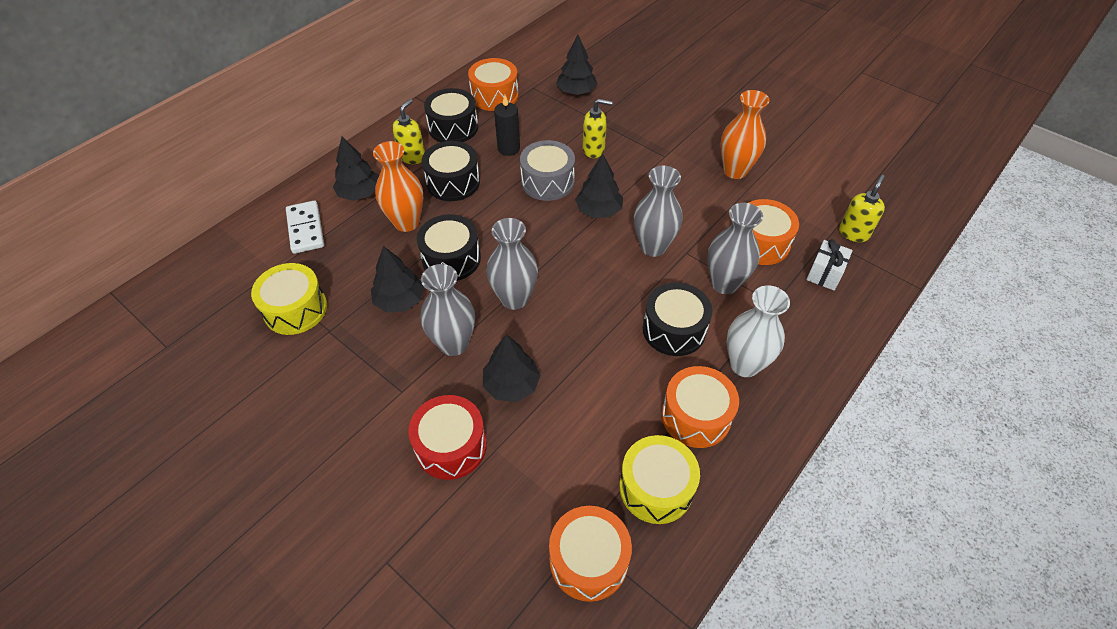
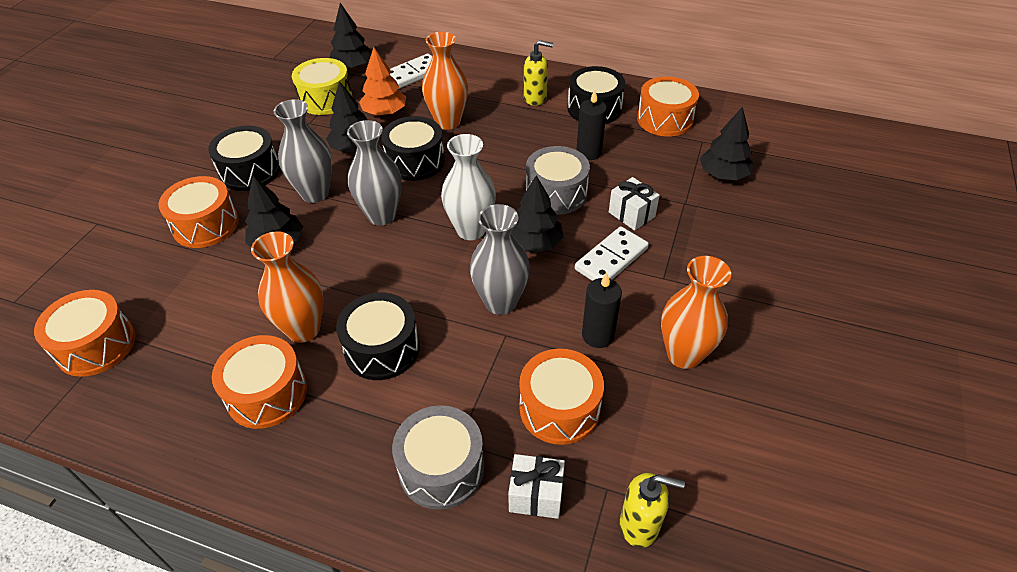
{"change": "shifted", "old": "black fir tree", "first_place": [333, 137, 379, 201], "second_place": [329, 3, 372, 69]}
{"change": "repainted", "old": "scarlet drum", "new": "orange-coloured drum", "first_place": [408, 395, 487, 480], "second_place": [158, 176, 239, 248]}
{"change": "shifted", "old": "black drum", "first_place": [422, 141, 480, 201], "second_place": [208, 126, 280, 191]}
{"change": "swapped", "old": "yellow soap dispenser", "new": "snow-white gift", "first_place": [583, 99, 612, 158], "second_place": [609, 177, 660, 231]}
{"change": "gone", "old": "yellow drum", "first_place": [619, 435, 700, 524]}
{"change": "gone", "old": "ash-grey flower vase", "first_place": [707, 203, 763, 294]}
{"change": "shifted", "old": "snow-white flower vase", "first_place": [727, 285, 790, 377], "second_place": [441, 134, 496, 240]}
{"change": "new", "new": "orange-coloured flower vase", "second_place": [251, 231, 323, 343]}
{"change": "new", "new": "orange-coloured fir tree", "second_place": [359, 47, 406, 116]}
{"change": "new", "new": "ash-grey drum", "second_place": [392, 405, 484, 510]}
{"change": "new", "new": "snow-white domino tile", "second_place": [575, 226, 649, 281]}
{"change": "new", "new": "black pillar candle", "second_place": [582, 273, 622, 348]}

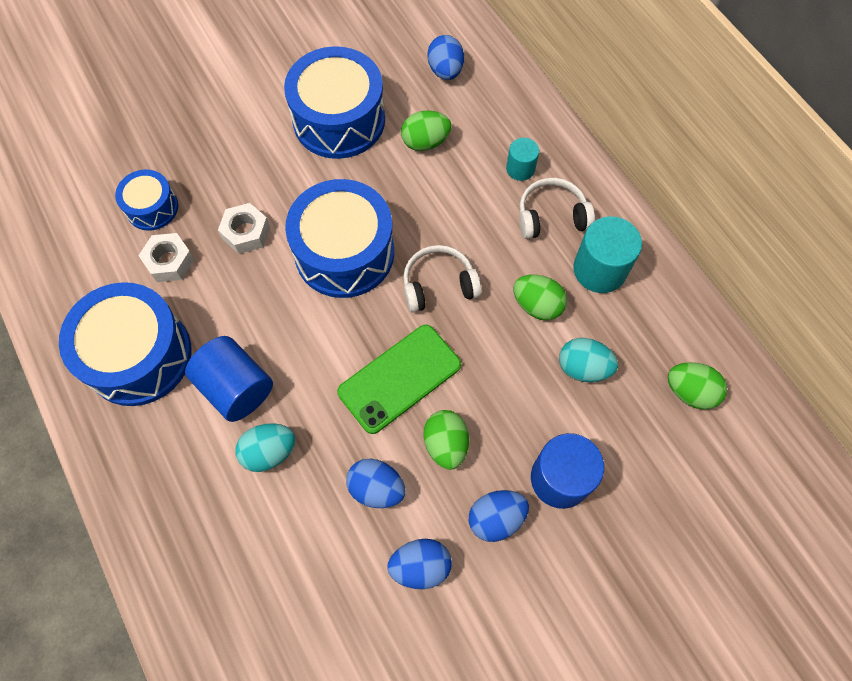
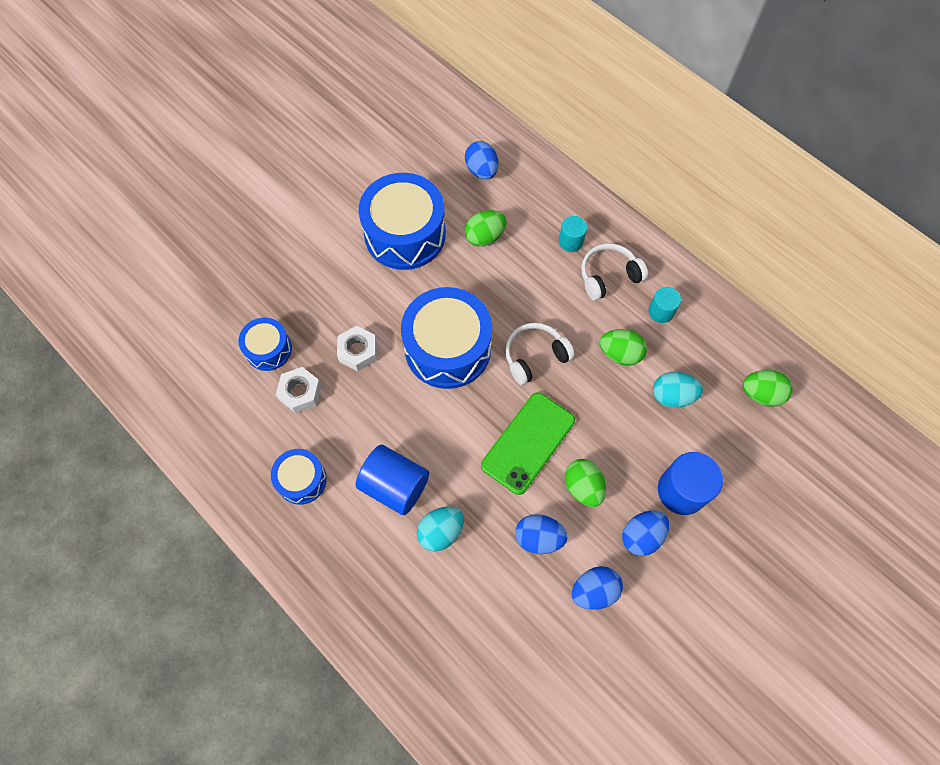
{"change": "scaled", "old": "royal blue drum", "first_place": [59, 282, 192, 406], "second_place": [271, 449, 327, 505], "factor": 0.53}
{"change": "scaled", "old": "turquoise cylinder shape", "first_place": [573, 216, 642, 293], "second_place": [648, 287, 681, 323], "factor": 0.57}

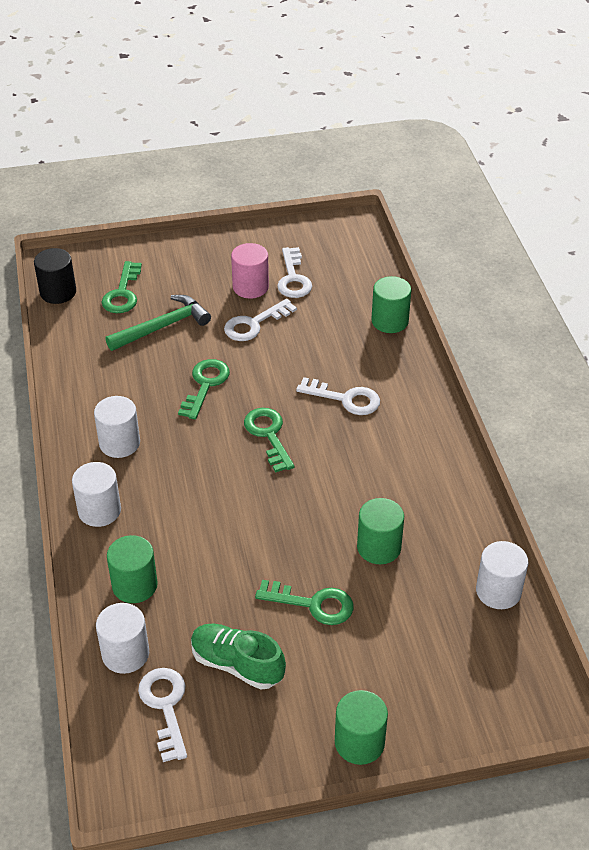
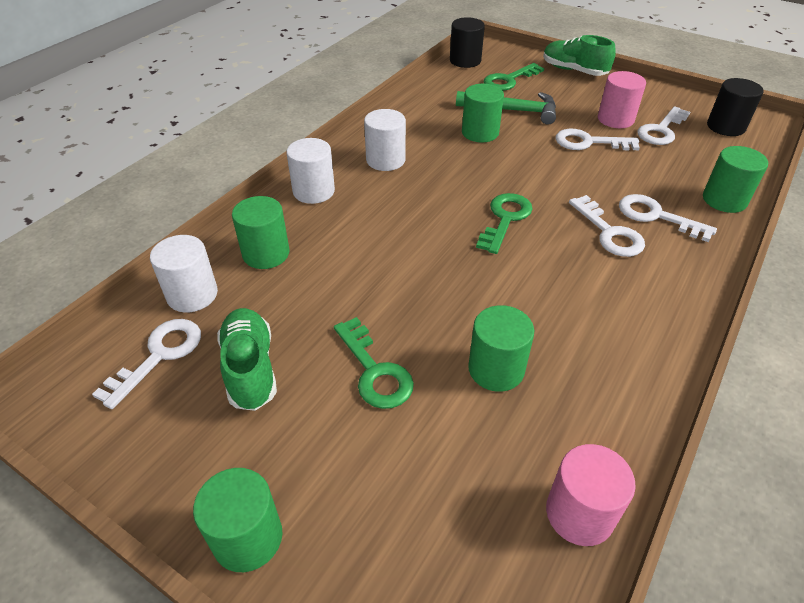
{"change": "gone", "old": "green door key", "first_place": [178, 359, 230, 419]}
{"change": "repainted", "old": "snow-white cylinder shape", "new": "pink cylinder shape", "first_place": [476, 541, 529, 609], "second_place": [546, 444, 636, 546]}
{"change": "new", "new": "green cylinder shape", "second_place": [462, 84, 504, 142]}
{"change": "new", "new": "green sneaker", "second_place": [543, 35, 616, 76]}
{"change": "new", "new": "snow-white door key", "second_place": [619, 194, 717, 242]}
{"change": "new", "new": "black cylinder shape", "second_place": [707, 78, 764, 136]}

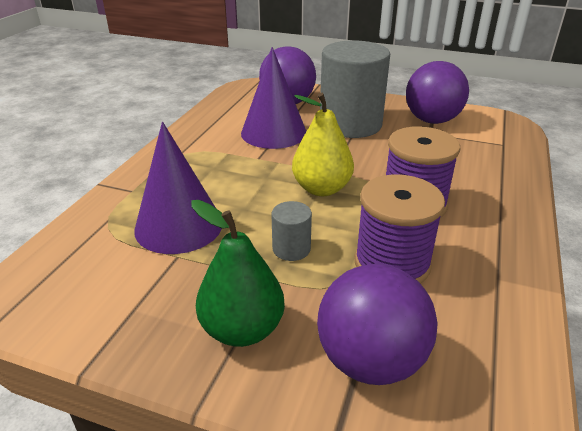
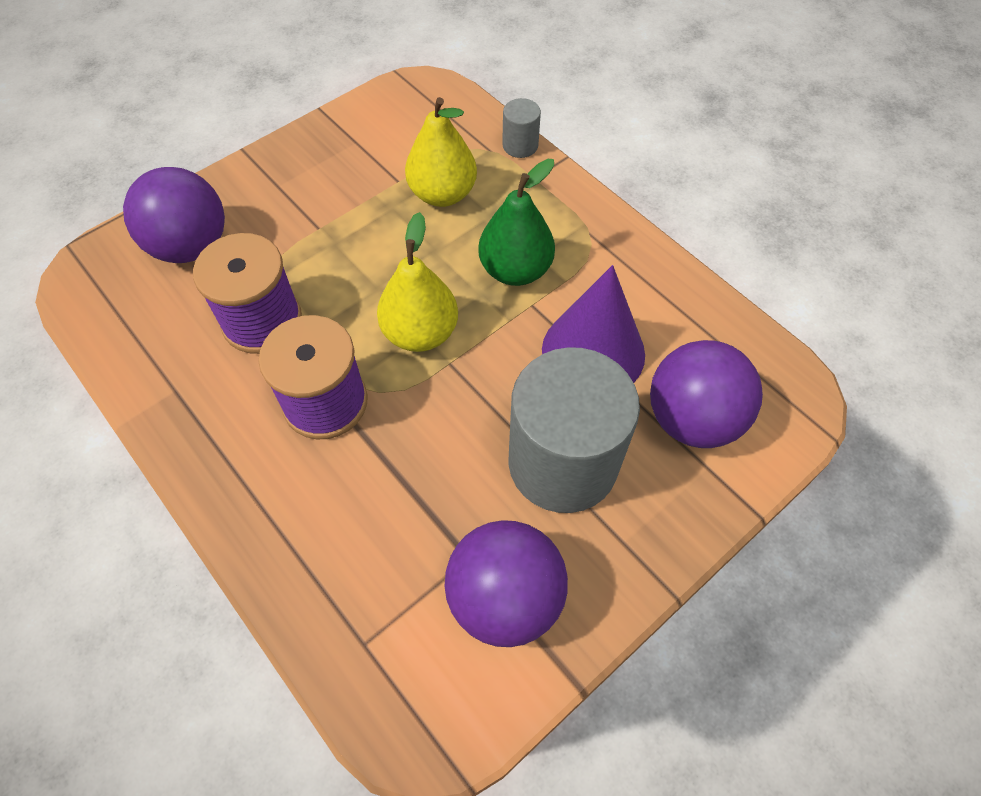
{"change": "swapped", "old": "purple cone shape", "new": "yellow pear fruit", "first_place": [134, 122, 222, 254], "second_place": [405, 97, 477, 207]}
{"change": "shifted", "old": "green pear fruit", "first_place": [191, 200, 285, 347], "second_place": [478, 159, 555, 286]}
{"change": "shifted", "old": "ash-grey cylinder shape", "first_place": [271, 201, 312, 261], "second_place": [502, 98, 541, 158]}

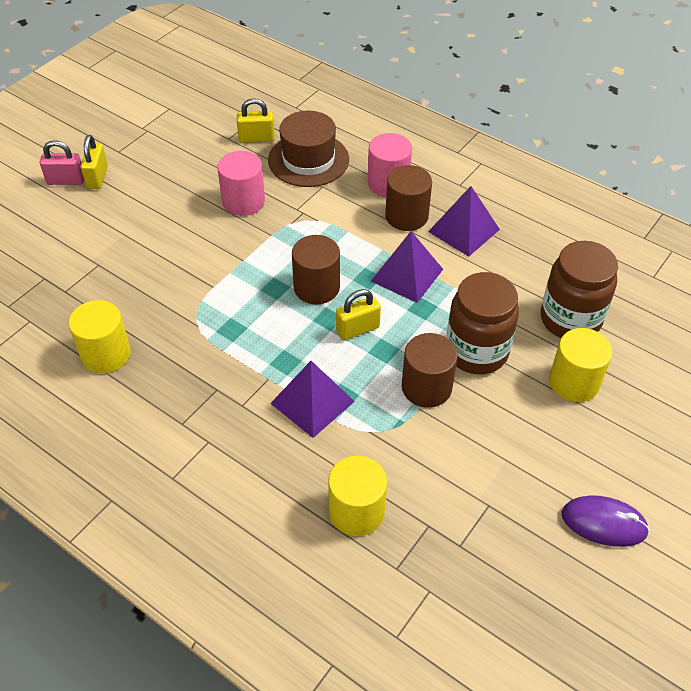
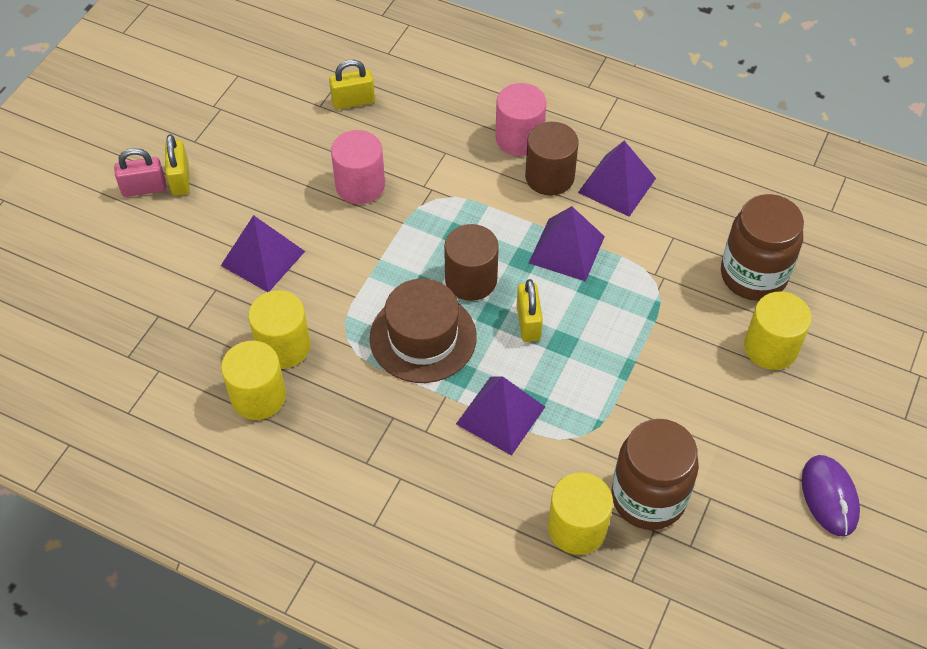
{"change": "shifted", "old": "russet top hat", "first_place": [268, 111, 349, 187], "second_place": [369, 279, 477, 383]}
{"change": "rotated", "old": "yellow padlock", "first_place": [336, 289, 381, 340], "second_place": [517, 279, 543, 342], "degrees": -60}
{"change": "gone", "old": "russet cylinder shape", "first_place": [402, 333, 458, 408]}
{"change": "shifted", "old": "russet jar", "first_place": [446, 272, 519, 374], "second_place": [611, 419, 699, 530]}
{"change": "rotated", "old": "purple PC mouse", "first_place": [562, 495, 650, 547], "second_place": [802, 455, 860, 536], "degrees": 75}
{"change": "new", "new": "purple solid pyramid", "second_place": [221, 215, 305, 292]}
{"change": "new", "new": "yellow cylinder shape", "second_place": [248, 290, 310, 369]}

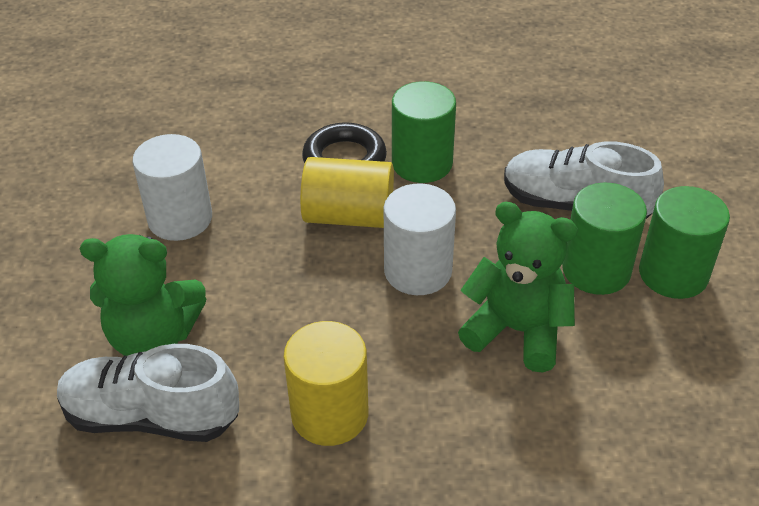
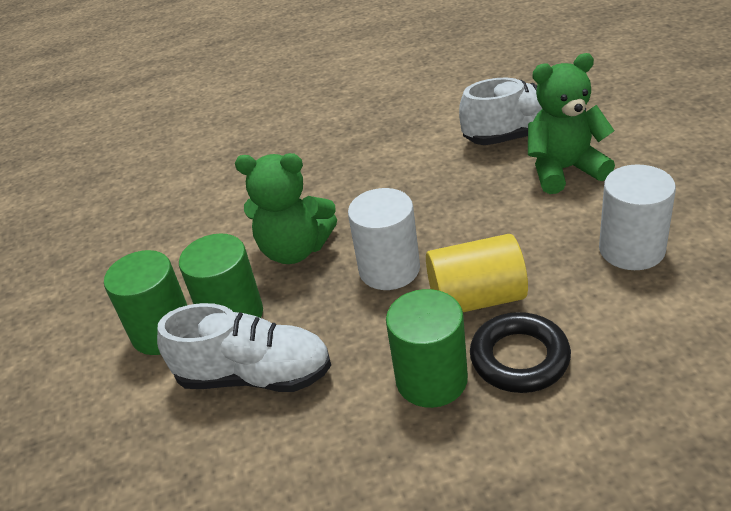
{"change": "gone", "old": "yellow cylinder shape", "first_place": [283, 321, 368, 446]}

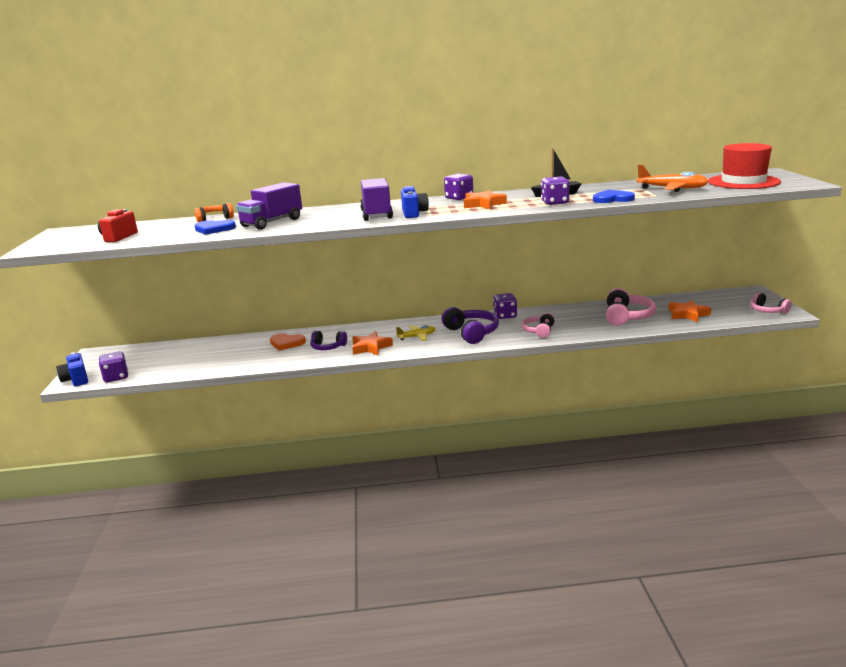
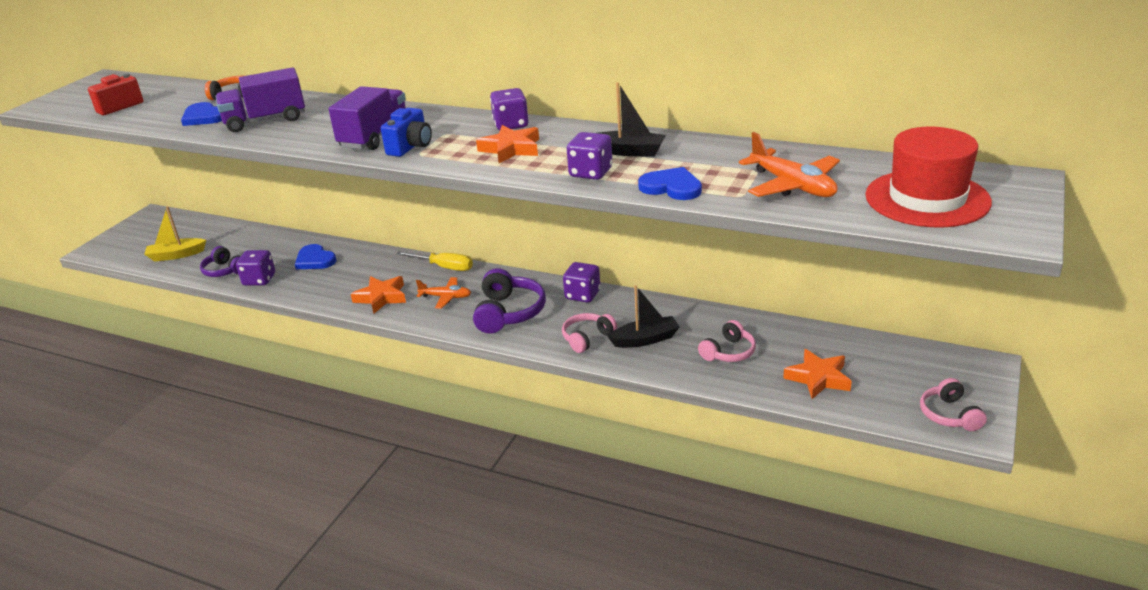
{"change": "gone", "old": "royal blue compact camera", "first_place": [56, 352, 88, 386]}
{"change": "shifted", "old": "purple die", "first_place": [99, 351, 128, 382], "second_place": [236, 250, 275, 286]}
{"change": "repainted", "old": "orange-coloured heart shape", "new": "royal blue heart shape", "first_place": [270, 333, 306, 351], "second_place": [295, 244, 337, 269]}
{"change": "shifted", "old": "purple headset", "first_place": [310, 331, 347, 350], "second_place": [200, 246, 241, 277]}
{"change": "repainted", "old": "yellow toy plane", "new": "orange-coloured toy plane", "first_place": [396, 325, 436, 341], "second_place": [416, 277, 471, 309]}
{"change": "scaled", "old": "pink headset", "first_place": [606, 288, 656, 326], "second_place": [698, 320, 756, 362], "factor": 0.63}
{"change": "new", "new": "yellow sailboat", "second_place": [144, 206, 206, 262]}
{"change": "new", "new": "yellow hand screwdriver", "second_place": [396, 251, 473, 271]}
{"change": "new", "new": "black sailboat", "second_place": [608, 285, 679, 348]}

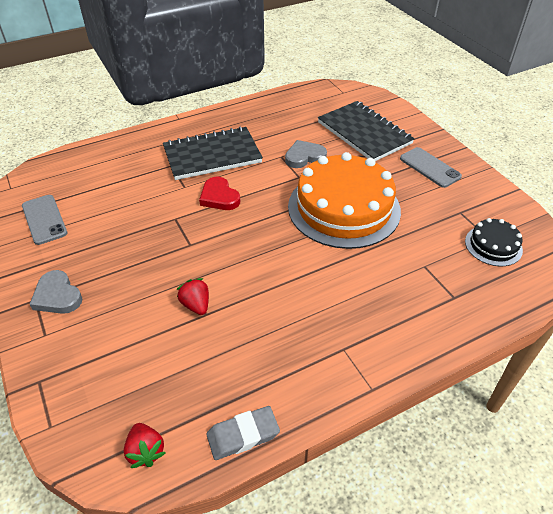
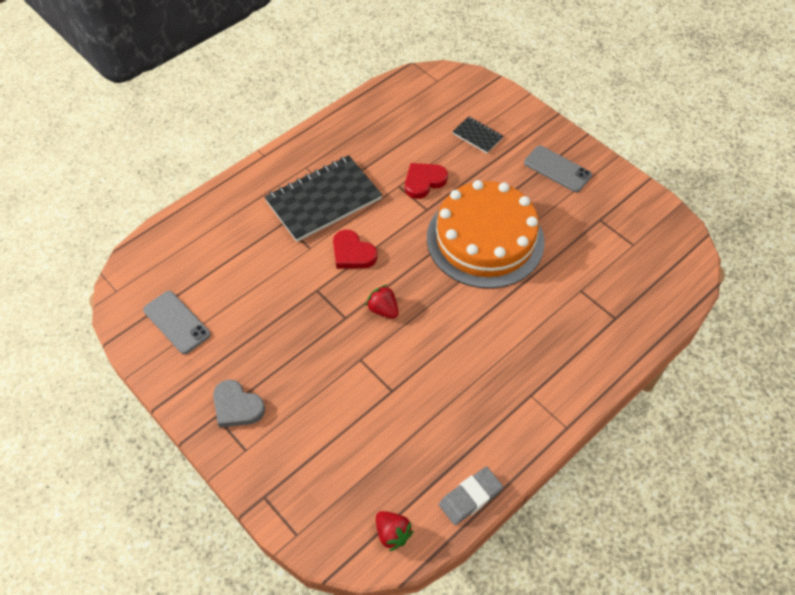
{"change": "shifted", "old": "scarlet toy strawberry", "first_place": [177, 278, 209, 315], "second_place": [366, 284, 399, 319]}
{"change": "repainted", "old": "ash-grey heart shape", "new": "scarlet heart shape", "first_place": [285, 140, 327, 168], "second_place": [405, 163, 448, 199]}
{"change": "scaled", "old": "black notebook", "first_place": [318, 101, 415, 161], "second_place": [452, 116, 503, 153], "factor": 0.46}
{"change": "gone", "old": "black gateau", "first_place": [465, 218, 523, 266]}

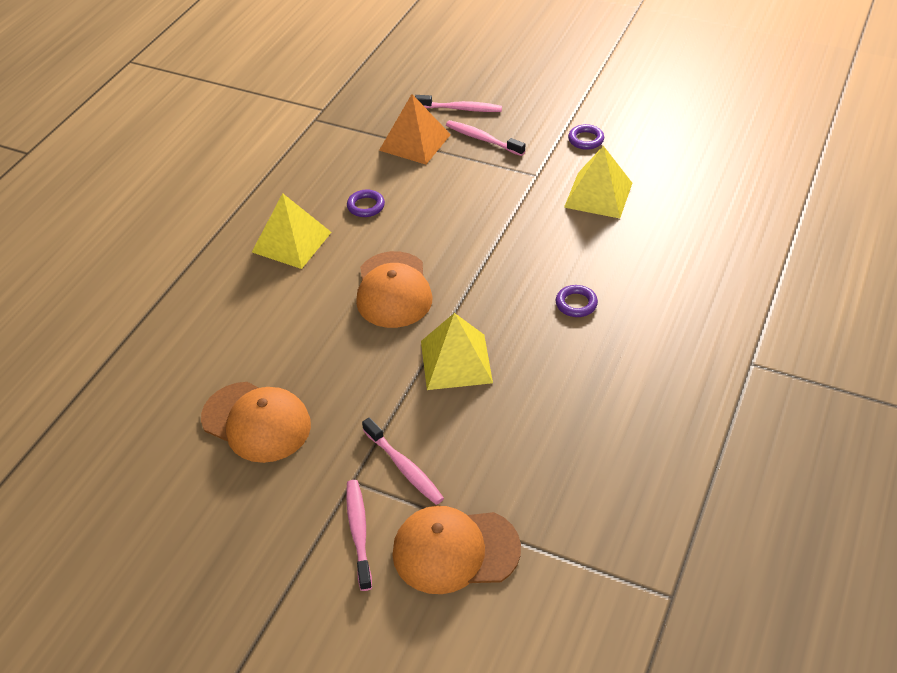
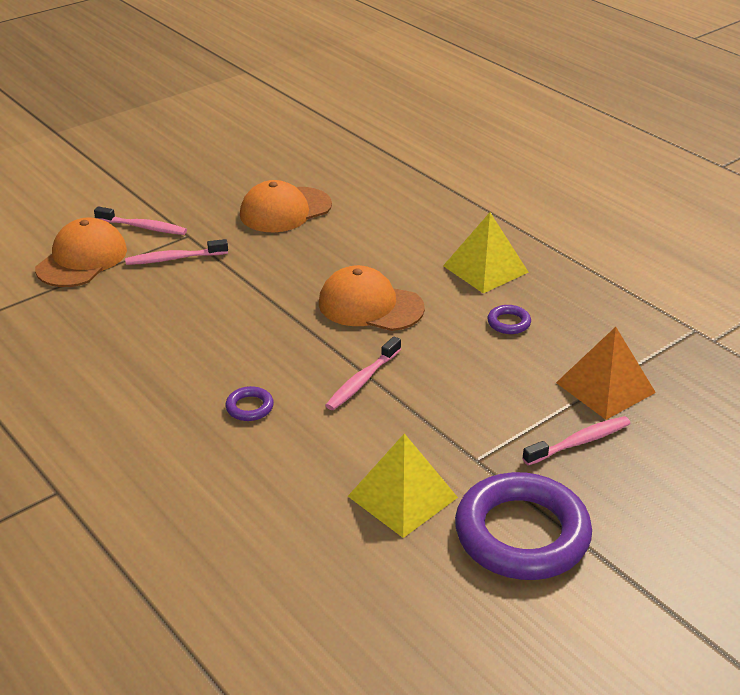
{"change": "shifted", "old": "pink tooth brush", "first_place": [415, 95, 502, 112], "second_place": [325, 336, 401, 410]}
{"change": "gone", "old": "yellow solid pyramid", "first_place": [421, 313, 493, 390]}
{"change": "scaled", "old": "purple torus", "first_place": [568, 124, 604, 150], "second_place": [455, 472, 592, 580], "factor": 2.48}

